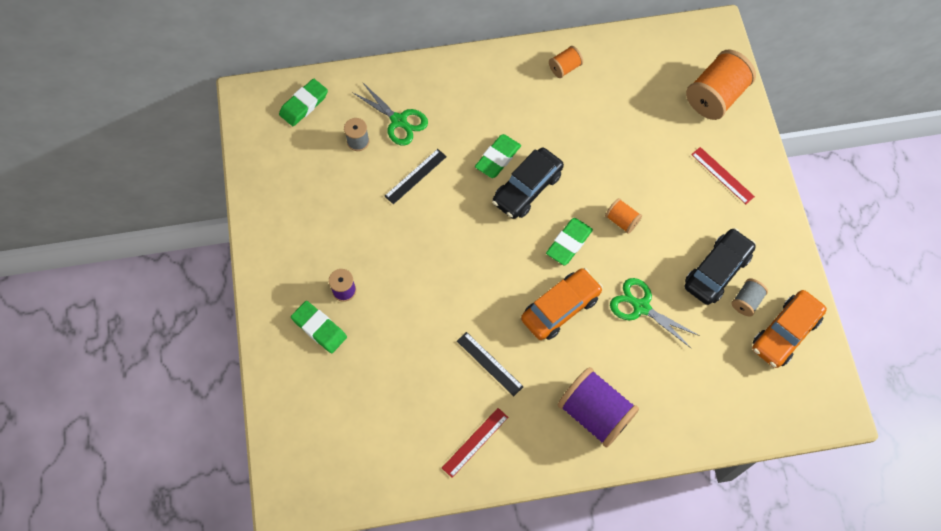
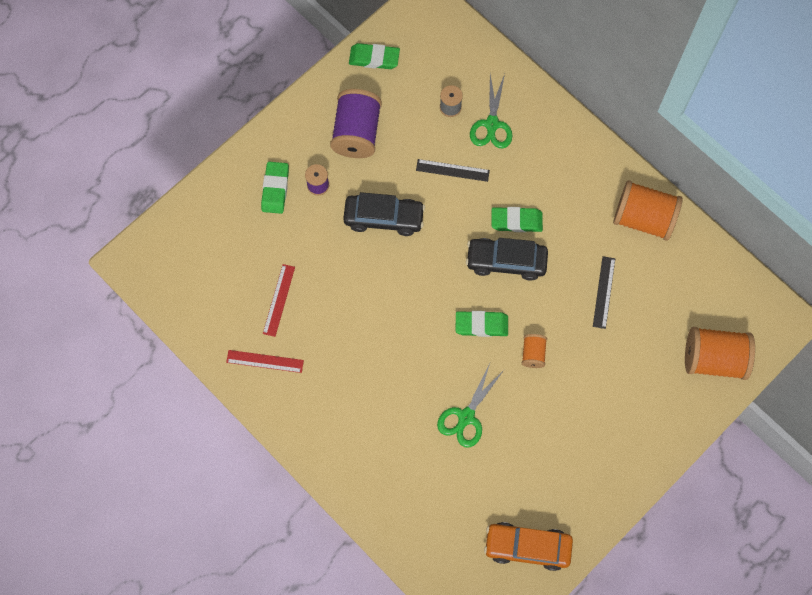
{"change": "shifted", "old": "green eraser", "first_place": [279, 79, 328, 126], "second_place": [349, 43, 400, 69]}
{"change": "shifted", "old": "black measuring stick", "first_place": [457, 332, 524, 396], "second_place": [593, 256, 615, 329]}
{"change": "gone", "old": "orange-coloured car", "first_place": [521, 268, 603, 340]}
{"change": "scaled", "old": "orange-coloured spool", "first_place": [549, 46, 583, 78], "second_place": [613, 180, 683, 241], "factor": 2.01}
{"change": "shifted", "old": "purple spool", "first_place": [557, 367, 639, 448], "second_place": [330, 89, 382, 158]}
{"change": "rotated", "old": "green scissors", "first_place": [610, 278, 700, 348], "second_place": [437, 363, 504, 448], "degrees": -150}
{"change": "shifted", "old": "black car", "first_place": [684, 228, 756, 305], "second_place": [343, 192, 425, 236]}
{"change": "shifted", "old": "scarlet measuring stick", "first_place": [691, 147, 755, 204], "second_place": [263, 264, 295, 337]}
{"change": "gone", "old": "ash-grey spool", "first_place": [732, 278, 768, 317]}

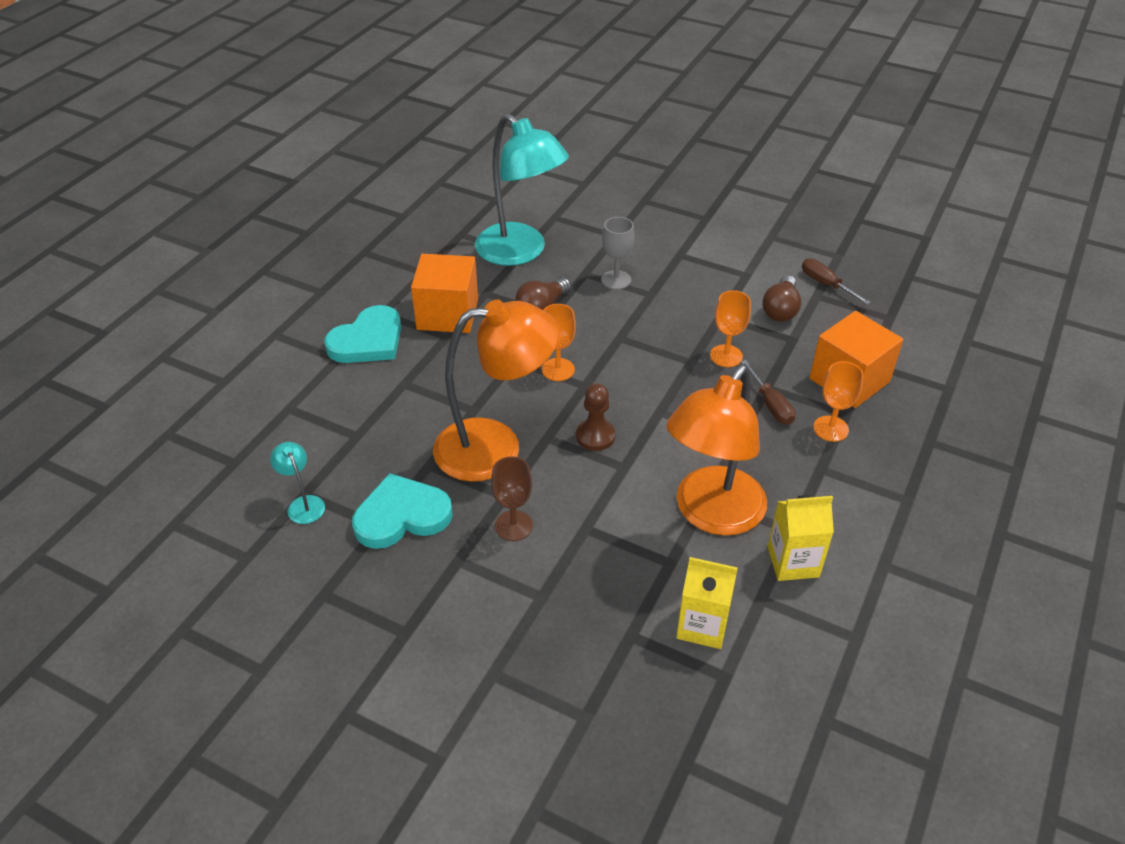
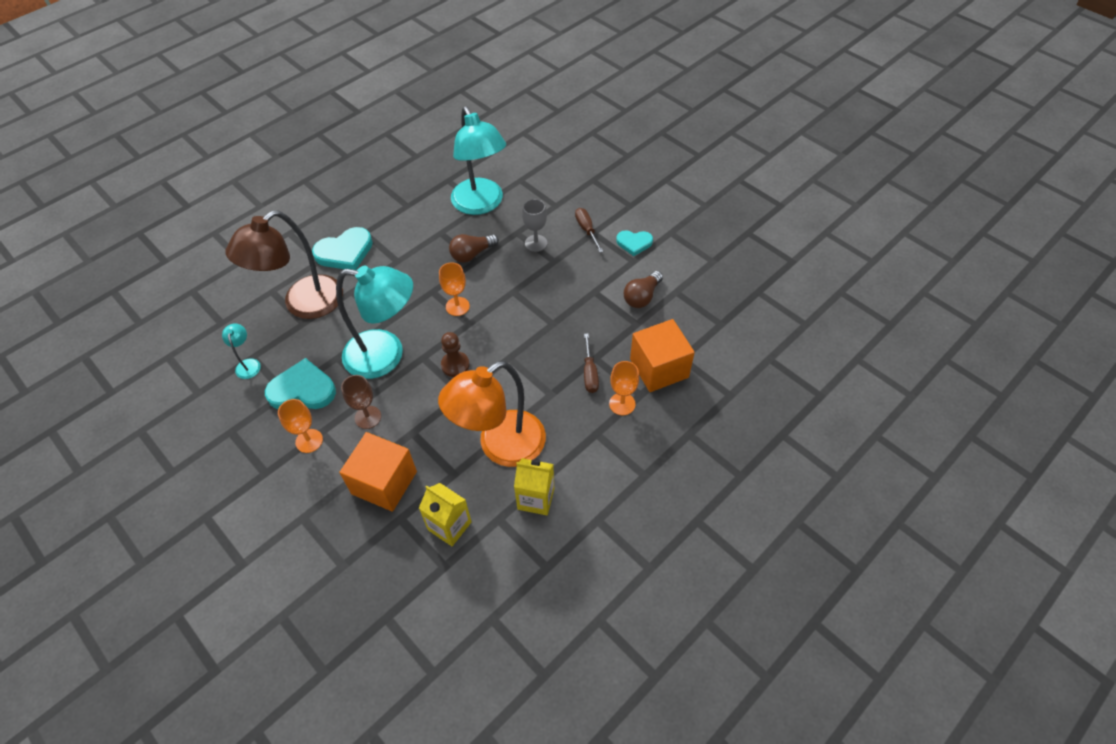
{"change": "shifted", "old": "orange-coloured block", "first_place": [411, 254, 478, 333], "second_place": [339, 432, 417, 512]}
{"change": "repainted", "old": "orange-coloured reading lamp", "new": "turquoise reading lamp", "first_place": [433, 300, 560, 482], "second_place": [336, 266, 413, 379]}
{"change": "shifted", "old": "orange-coloured goblet", "first_place": [710, 290, 751, 367], "second_place": [278, 399, 323, 453]}
{"change": "shifted", "old": "russet hand screwdriver", "first_place": [802, 259, 871, 305], "second_place": [575, 208, 603, 253]}
{"change": "new", "new": "russet reading lamp", "second_place": [225, 211, 343, 319]}
{"change": "new", "new": "turquoise heart shape", "second_place": [616, 230, 653, 256]}

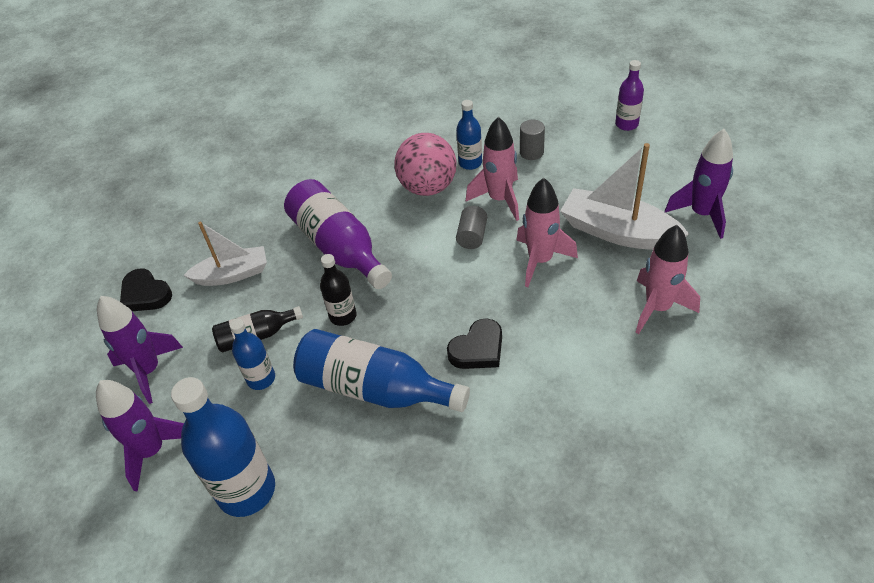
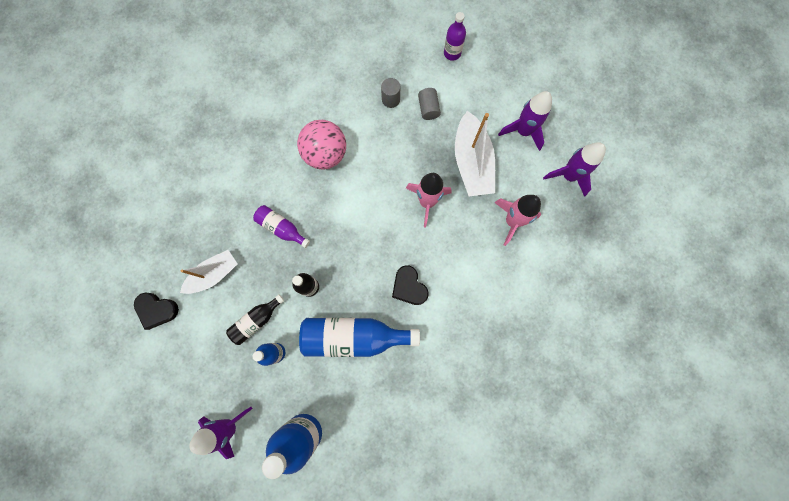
{"change": "shifted", "old": "purple toy rocket", "first_place": [97, 296, 183, 404], "second_place": [543, 142, 606, 197]}
{"change": "scaled", "old": "purple bottle", "first_place": [284, 179, 392, 289], "second_place": [253, 205, 310, 248], "factor": 0.54}
{"change": "rotated", "old": "black heart shape", "first_place": [447, 318, 502, 369], "second_place": [392, 265, 429, 305], "degrees": 120}
{"change": "gone", "old": "royal blue bottle", "first_place": [456, 100, 482, 170]}
{"change": "shifted", "old": "ash-grey cylinder shape", "first_place": [456, 206, 487, 249], "second_place": [418, 88, 441, 120]}
{"change": "gone", "old": "pink toy rocket", "first_place": [466, 117, 519, 221]}
{"change": "rotated", "old": "snow-white sailboat", "first_place": [560, 143, 689, 250], "second_place": [455, 111, 495, 196], "degrees": -105}

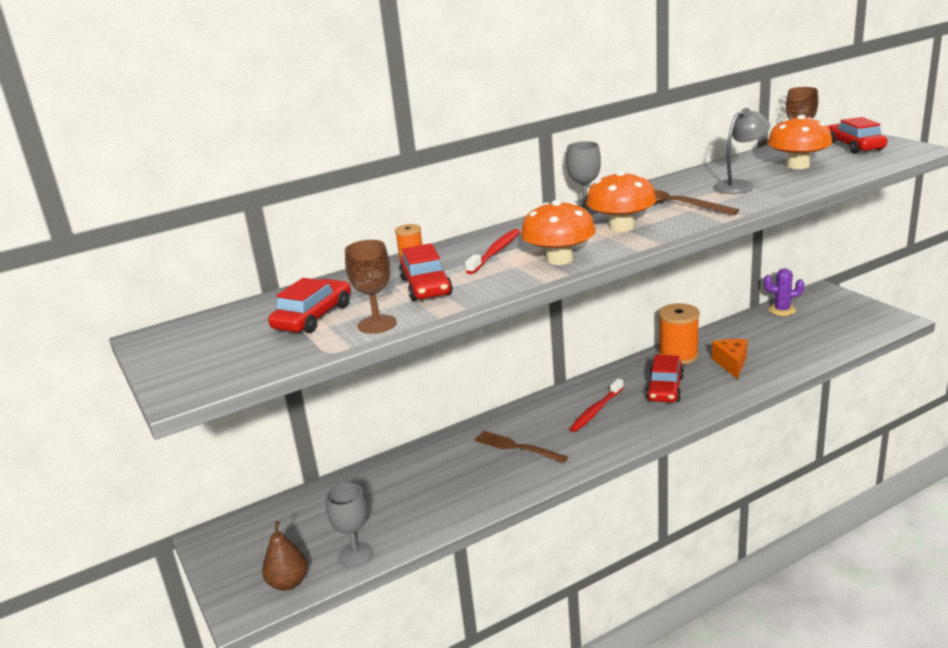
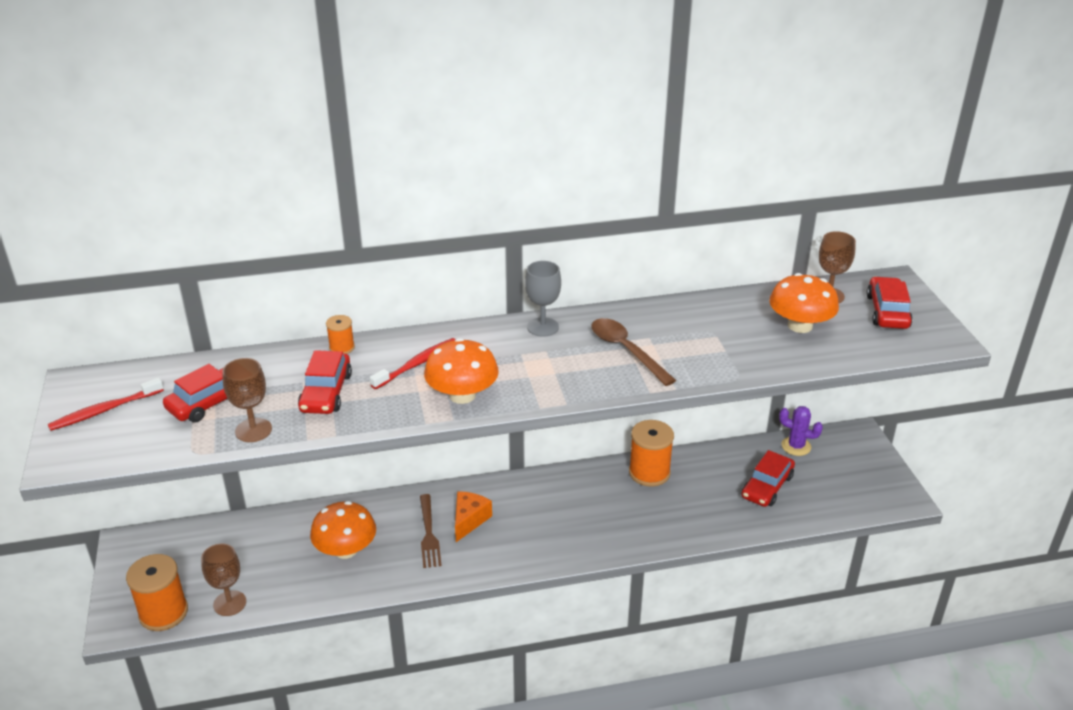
{"change": "swapped", "old": "russet pear fruit", "new": "orange-coloured spool", "first_place": [262, 521, 308, 591], "second_place": [126, 554, 188, 631]}
{"change": "repainted", "old": "ash-grey goblet", "new": "russet goblet", "first_place": [326, 483, 374, 567], "second_place": [201, 543, 246, 616]}
{"change": "rotated", "old": "russet fork", "first_place": [474, 431, 568, 463], "second_place": [420, 494, 442, 568], "degrees": -150}
{"change": "shifted", "old": "scarlet tooth brush", "first_place": [570, 379, 624, 432], "second_place": [48, 378, 164, 431]}
{"change": "shifted", "old": "orange-coloured mushroom", "first_place": [586, 170, 657, 232], "second_place": [310, 501, 376, 559]}
{"change": "shifted", "old": "scarlet car", "first_place": [646, 355, 684, 403], "second_place": [742, 450, 795, 507]}
{"change": "shifted", "old": "orange-coloured cheese wedge", "first_place": [712, 339, 747, 379], "second_place": [455, 491, 492, 542]}
{"change": "gone", "old": "ash-grey reading lamp", "first_place": [713, 108, 770, 194]}

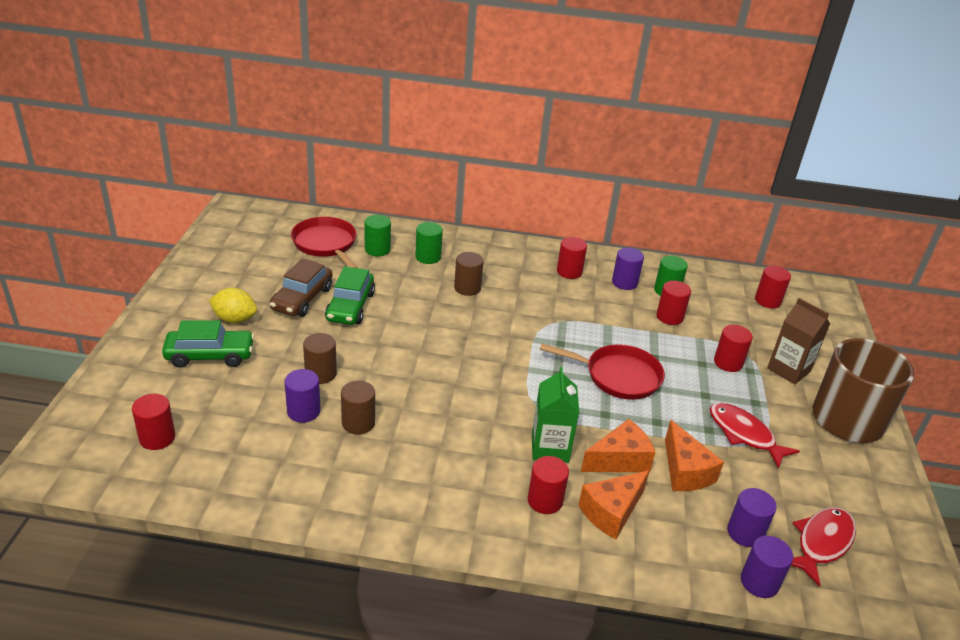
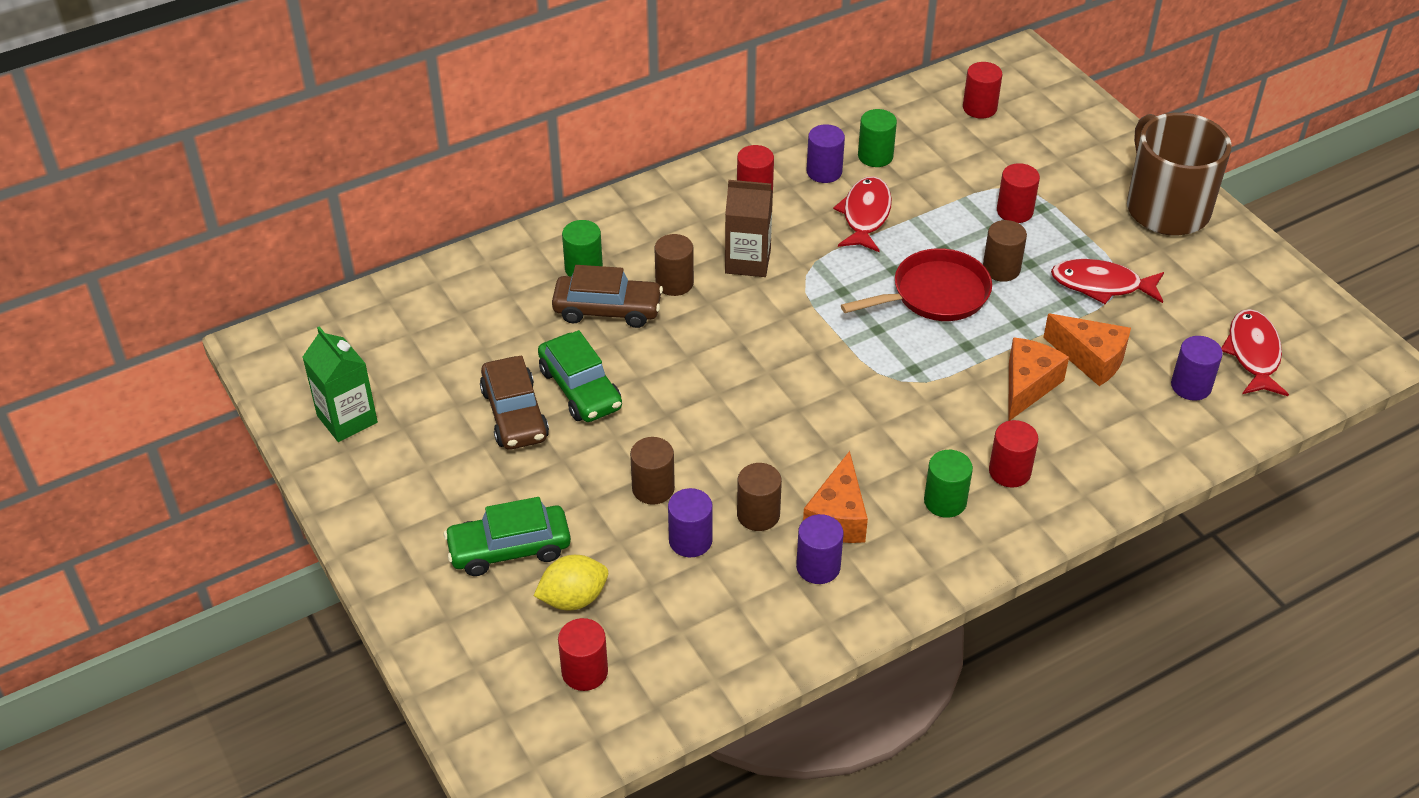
{"change": "rotated", "old": "green car", "first_place": [162, 320, 255, 368], "second_place": [444, 497, 571, 576], "degrees": -150}
{"change": "shifted", "old": "yellow lemon", "first_place": [209, 288, 257, 323], "second_place": [534, 555, 608, 610]}
{"change": "gone", "old": "scarlet skillet", "first_place": [291, 217, 358, 268]}
{"change": "shifted", "old": "green cylinder shape", "first_place": [364, 215, 391, 256], "second_place": [924, 450, 973, 518]}
{"change": "shifted", "old": "green carton", "first_place": [532, 367, 579, 463], "second_place": [302, 326, 378, 442]}
{"change": "shifted", "old": "orange-coloured cheese wedge", "first_place": [578, 471, 649, 539], "second_place": [803, 451, 868, 543]}
{"change": "gone", "old": "scarlet cylinder shape", "first_place": [656, 281, 691, 325]}
{"change": "shifted", "old": "purple cylinder shape", "first_place": [741, 536, 793, 598], "second_place": [796, 514, 844, 584]}
{"change": "shifted", "old": "russet carton", "first_place": [767, 298, 830, 384], "second_place": [725, 180, 773, 277]}
{"change": "new", "new": "russet car", "second_place": [552, 265, 663, 328]}
{"change": "new", "new": "scarlet toy fish", "second_place": [833, 176, 892, 252]}
{"change": "new", "new": "russet cylinder shape", "second_place": [983, 220, 1027, 282]}

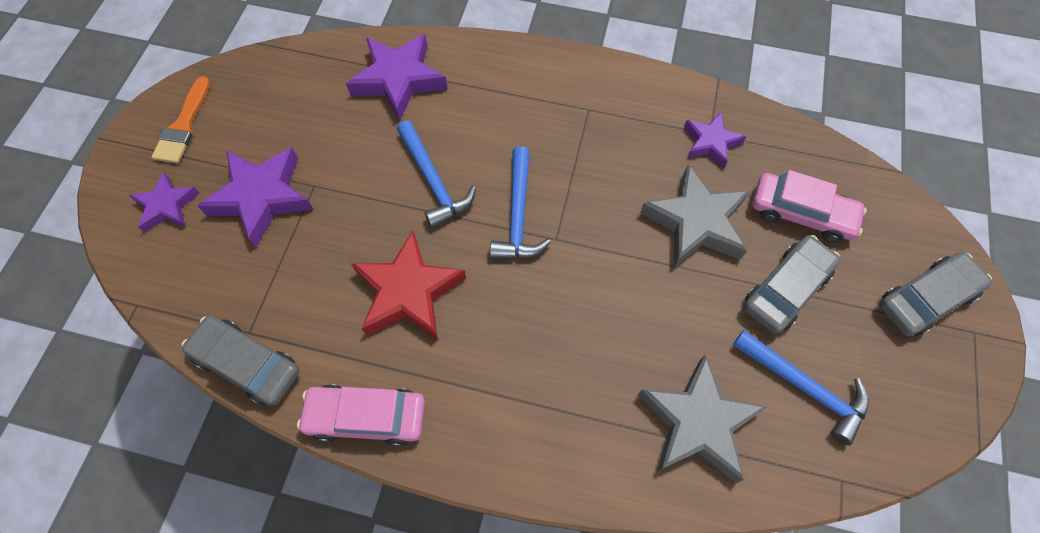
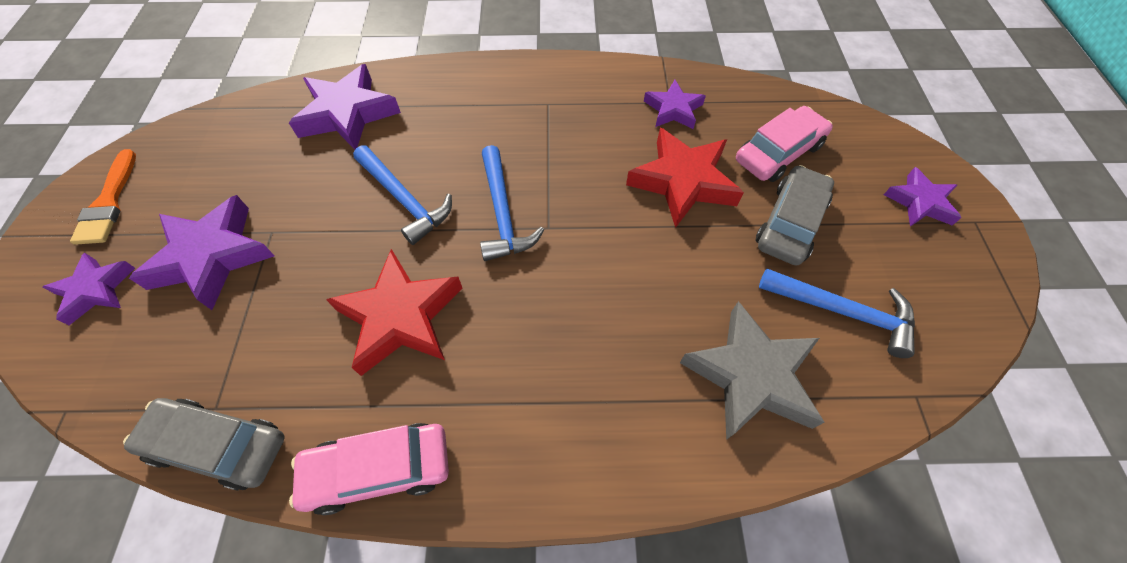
{"change": "repainted", "old": "ash-grey star", "new": "scarlet star", "first_place": [640, 165, 750, 267], "second_place": [626, 128, 744, 228]}
{"change": "rotated", "old": "pink car", "first_place": [752, 170, 867, 243], "second_place": [736, 106, 833, 182], "degrees": -45}
{"change": "swapped", "old": "ash-grey car", "new": "purple star", "first_place": [880, 252, 992, 336], "second_place": [884, 167, 961, 227]}

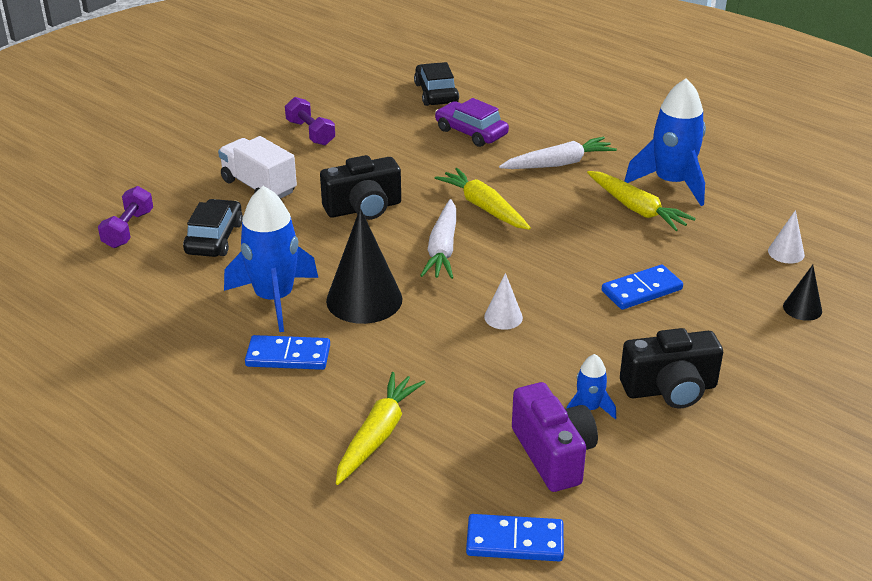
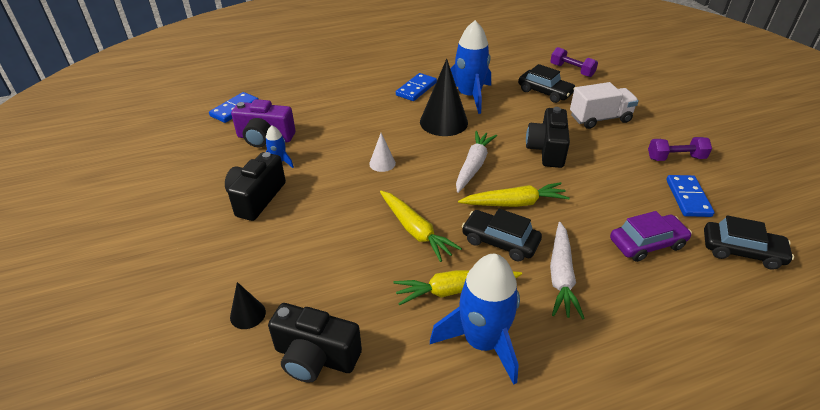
{"change": "shifted", "old": "yellow carrot", "first_place": [336, 372, 425, 485], "second_place": [380, 191, 462, 262]}
{"change": "rotated", "old": "snow-white carrot", "first_place": [420, 199, 456, 279], "second_place": [456, 131, 497, 193], "degrees": 75}
{"change": "shifted", "old": "royal blue domino tile", "first_place": [602, 265, 683, 310], "second_place": [666, 175, 715, 217]}
{"change": "swapped", "old": "snow-white cone shape", "new": "black compact camera", "first_place": [768, 210, 805, 264], "second_place": [268, 303, 362, 383]}
{"change": "new", "new": "black car", "second_place": [462, 209, 542, 261]}

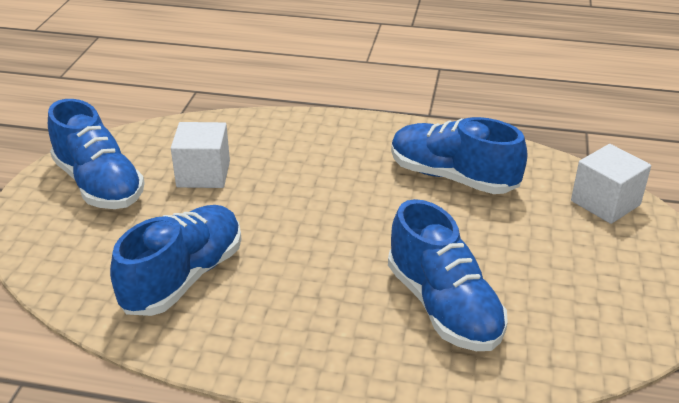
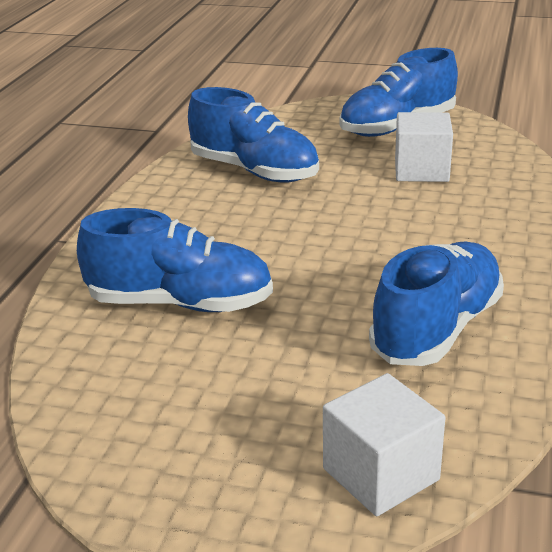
{"change": "rotated", "old": "royal blue sneaker", "first_place": [388, 199, 508, 351], "second_place": [77, 208, 273, 312], "degrees": -150}

